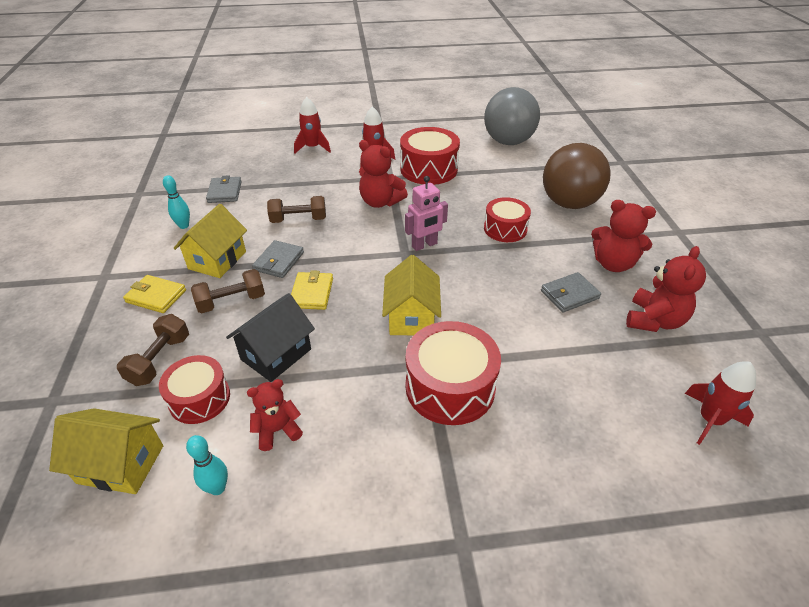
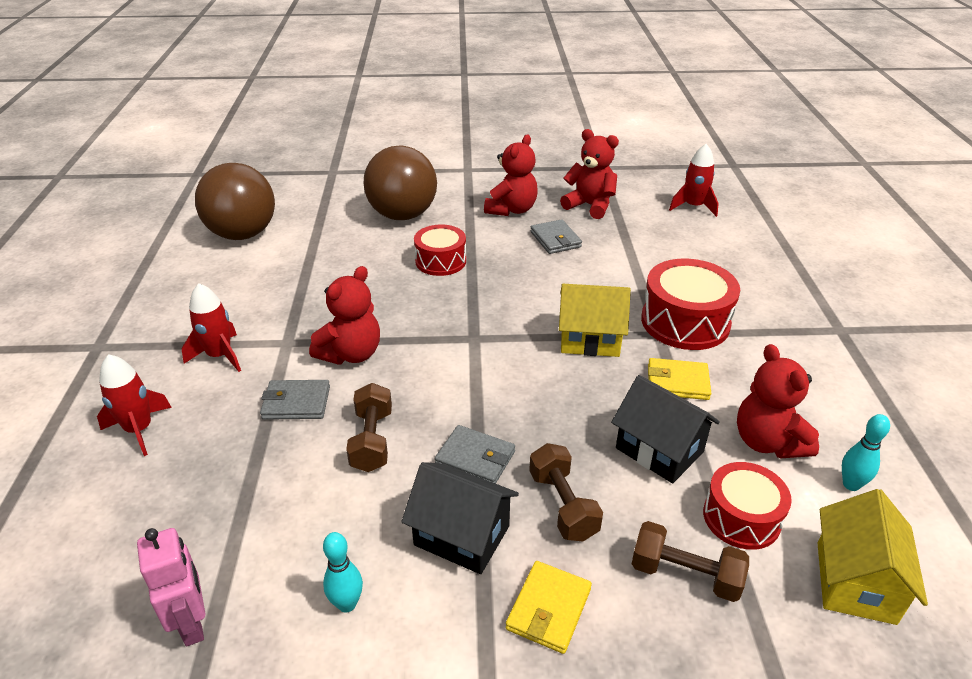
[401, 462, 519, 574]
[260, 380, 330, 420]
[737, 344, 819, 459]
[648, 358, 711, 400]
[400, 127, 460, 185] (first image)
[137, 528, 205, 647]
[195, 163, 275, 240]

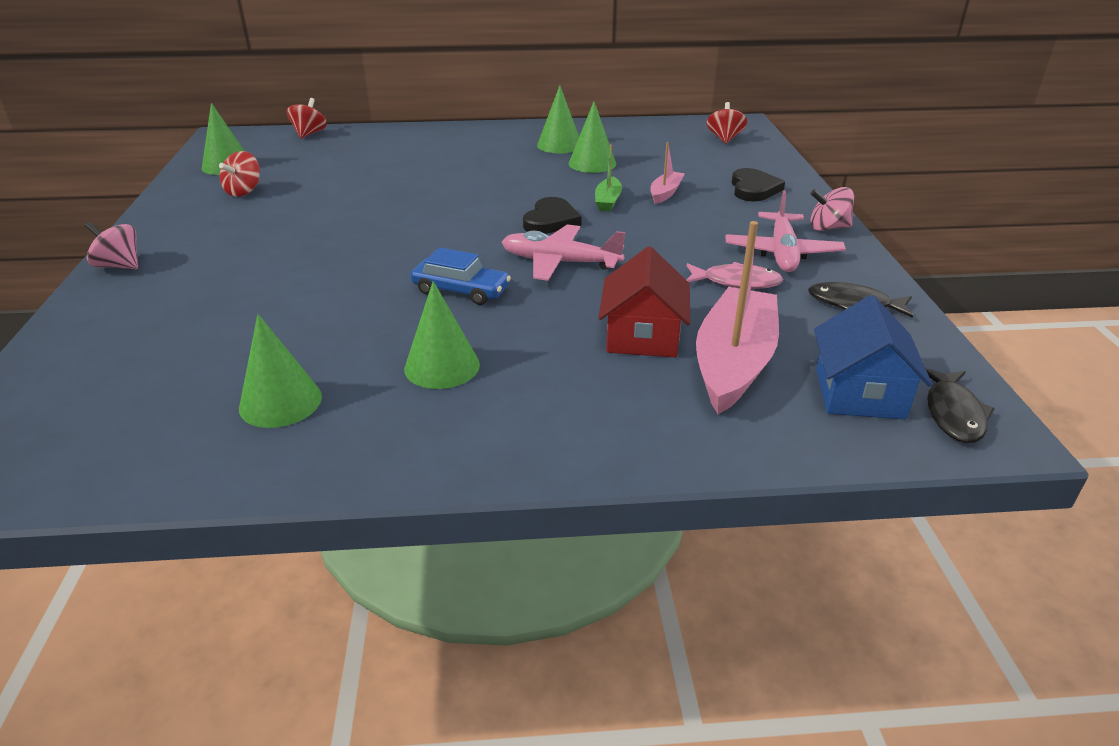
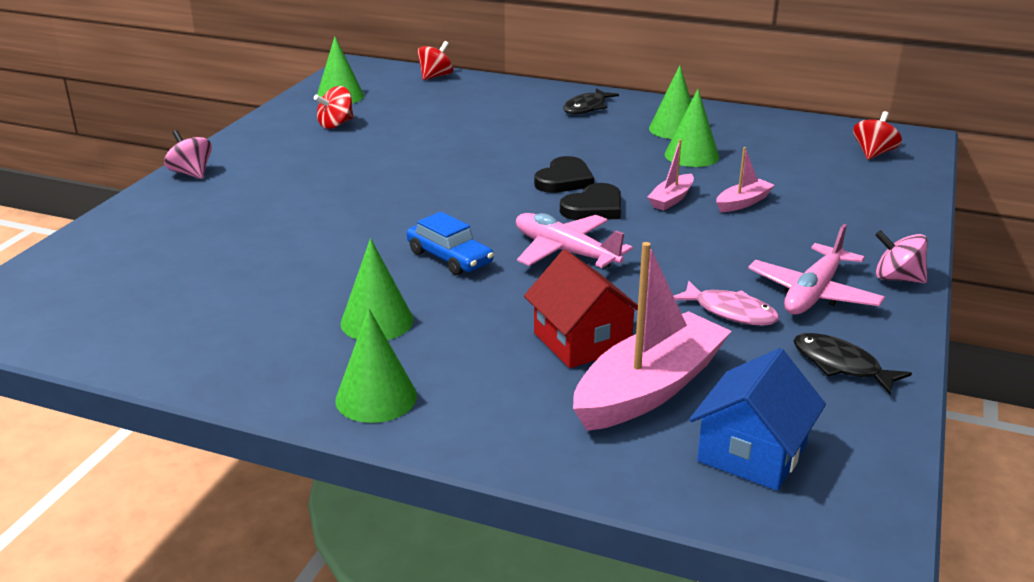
[335, 308, 417, 423]
[647, 139, 694, 211]
[524, 249, 638, 368]
[534, 156, 594, 193]
[563, 88, 619, 114]

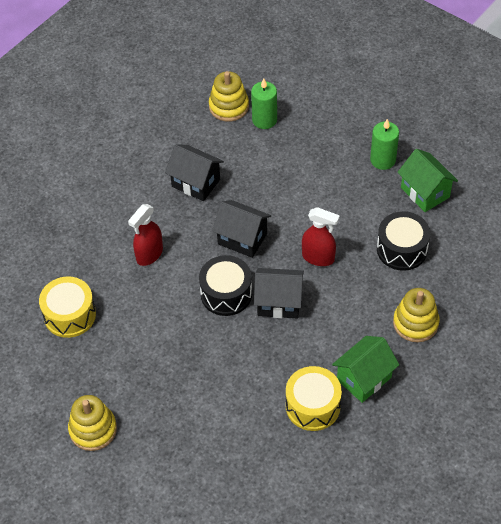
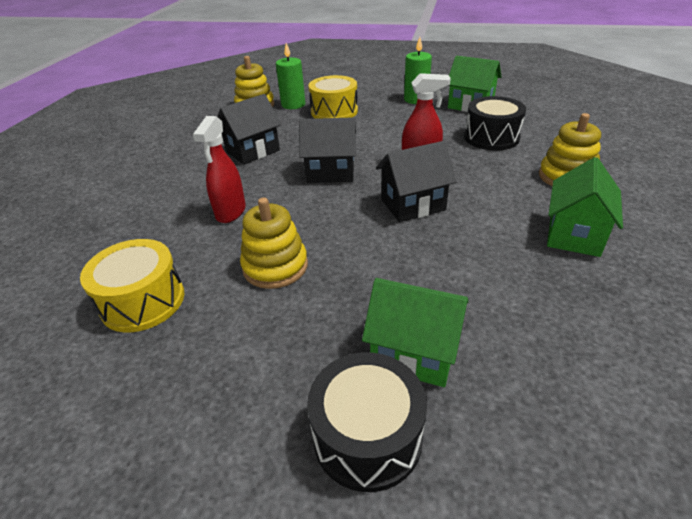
[240, 198, 308, 289]
[217, 94, 281, 164]
[307, 352, 427, 492]
[308, 75, 358, 119]
[362, 278, 469, 387]

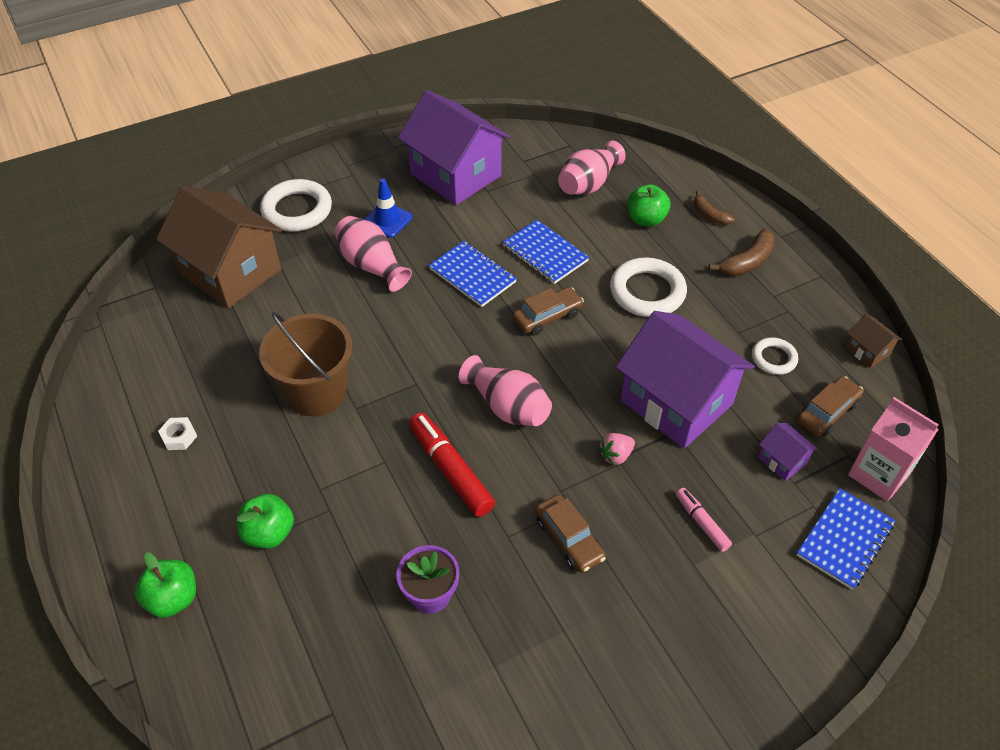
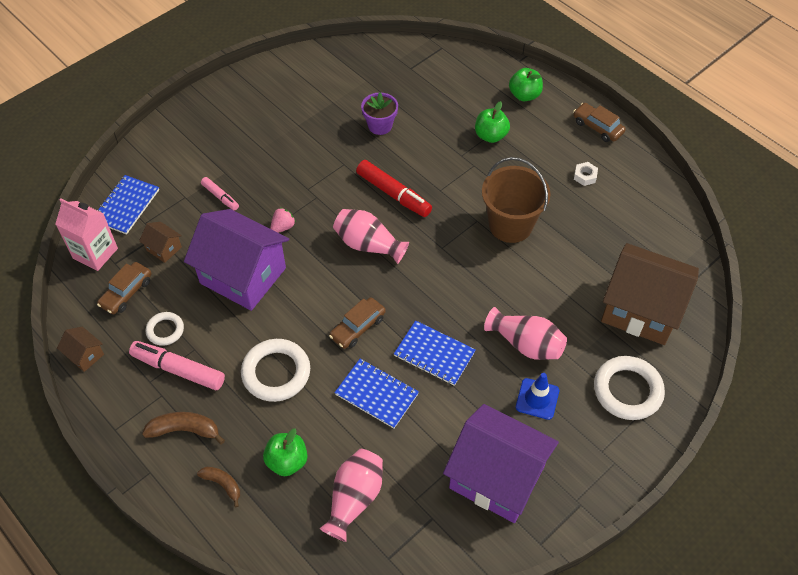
[573, 103, 626, 142]
[142, 412, 225, 444]
[139, 222, 182, 263]
[129, 341, 225, 390]

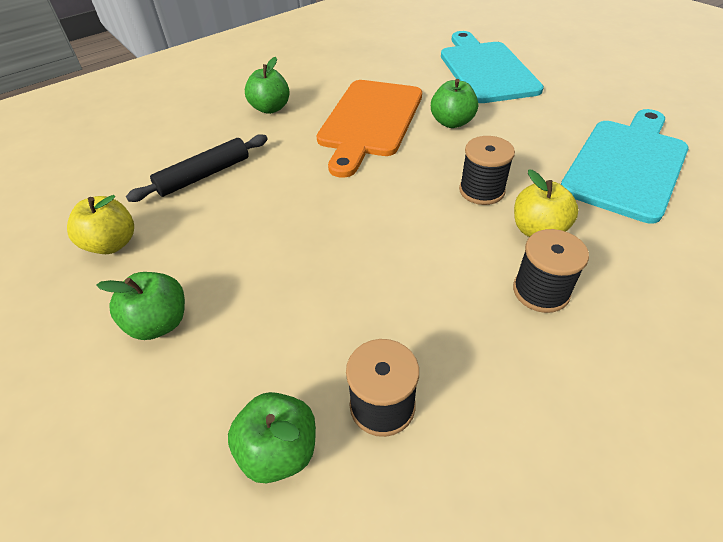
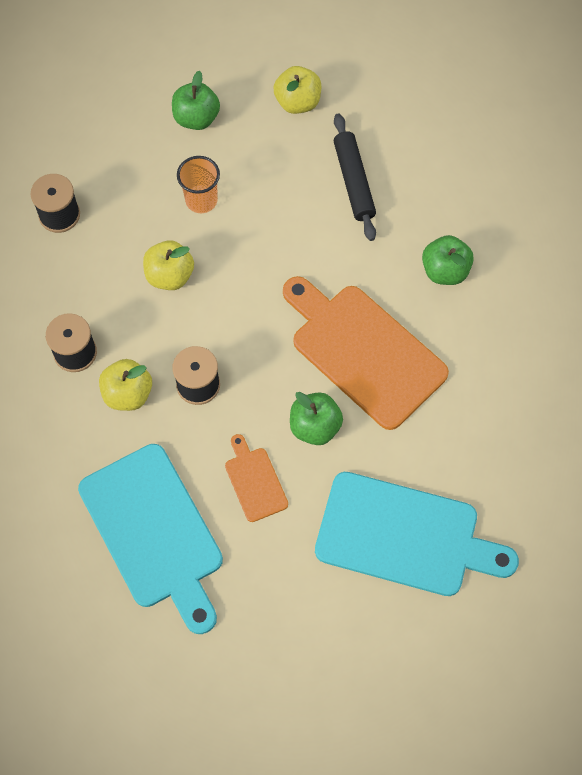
[228, 392, 316, 483] (first image)
[143, 240, 194, 290]
[177, 156, 220, 213]
[225, 434, 288, 522]

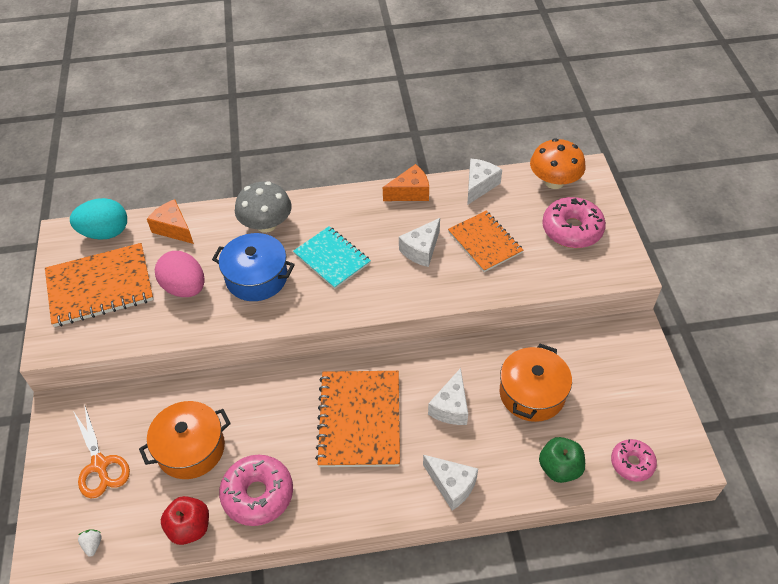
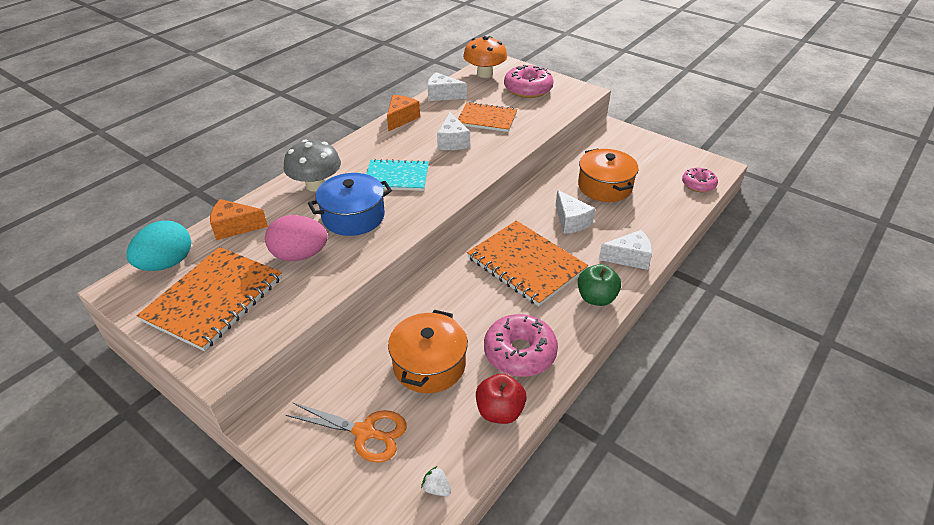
[427, 72, 467, 101]
[578, 264, 621, 306]

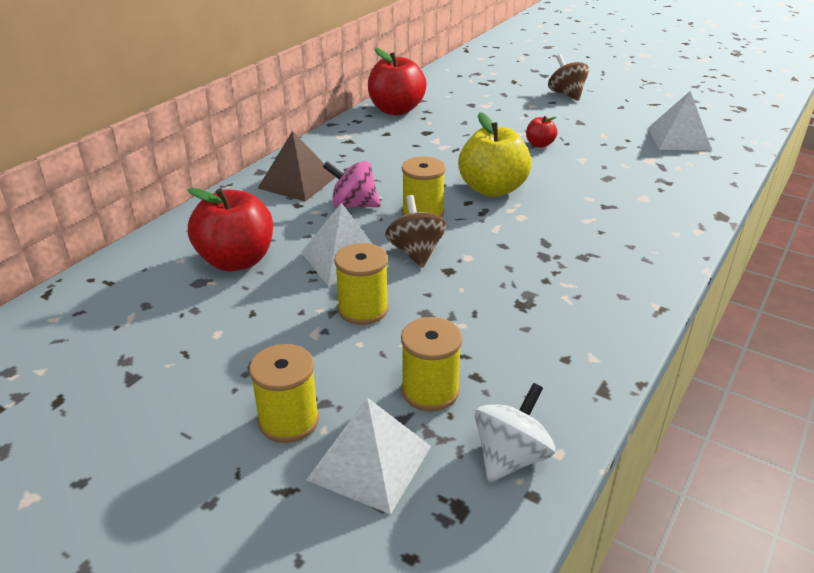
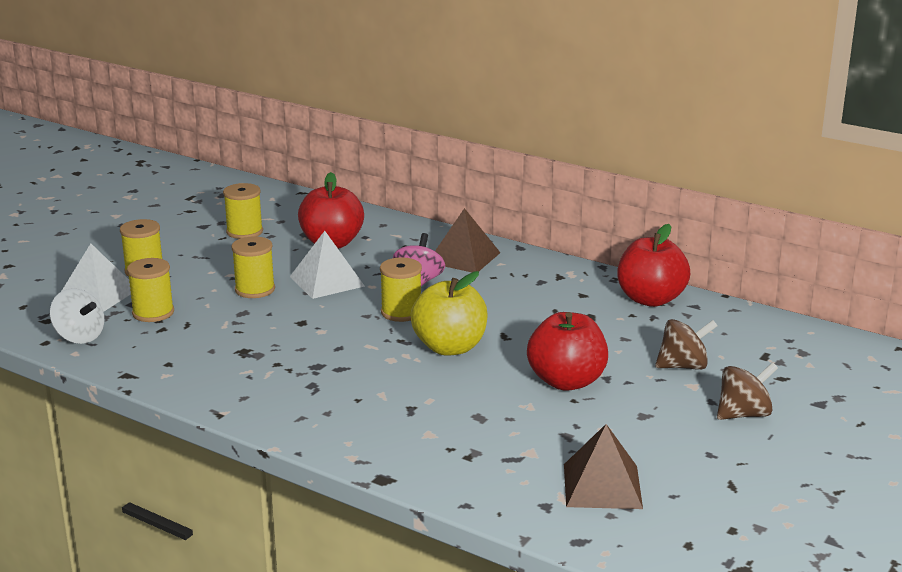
[655, 319, 718, 370]
[527, 312, 608, 391]
[564, 424, 643, 509]
[223, 183, 263, 239]

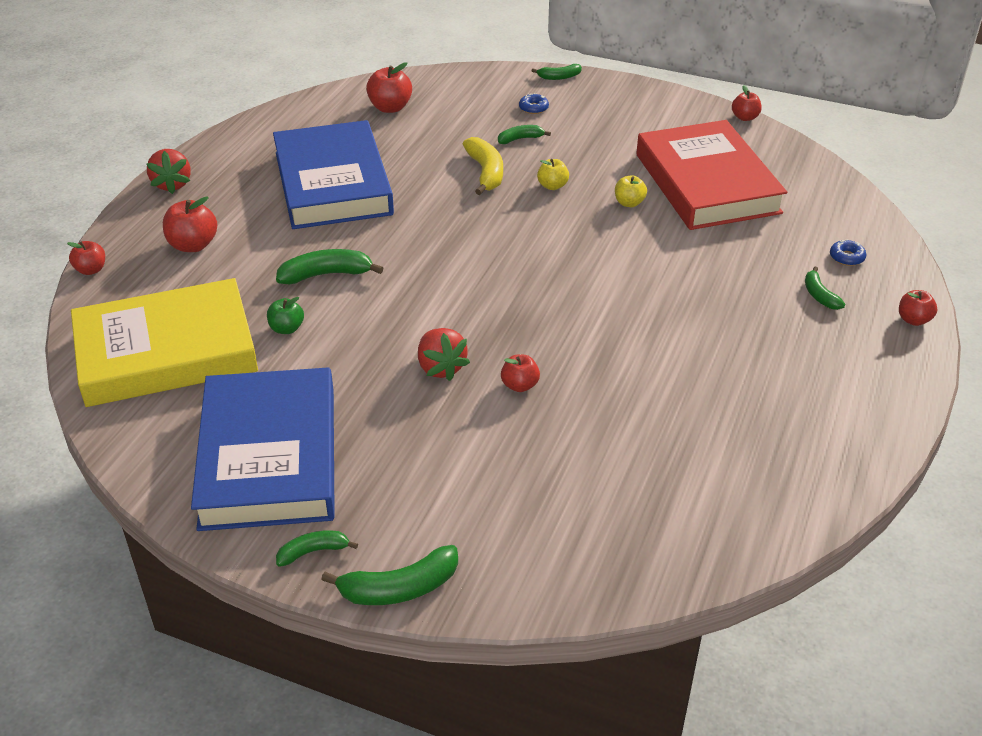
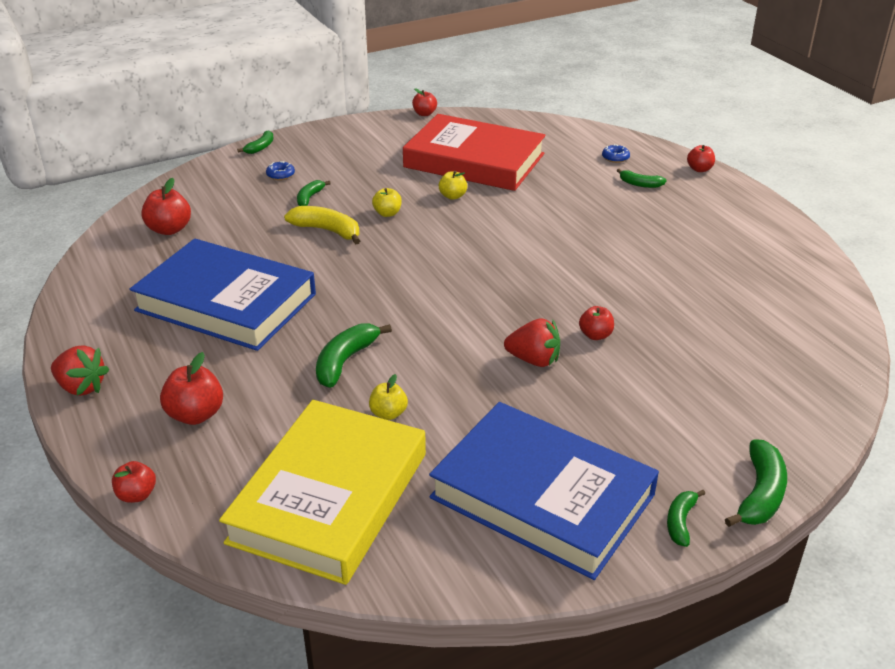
[369, 374, 408, 420]

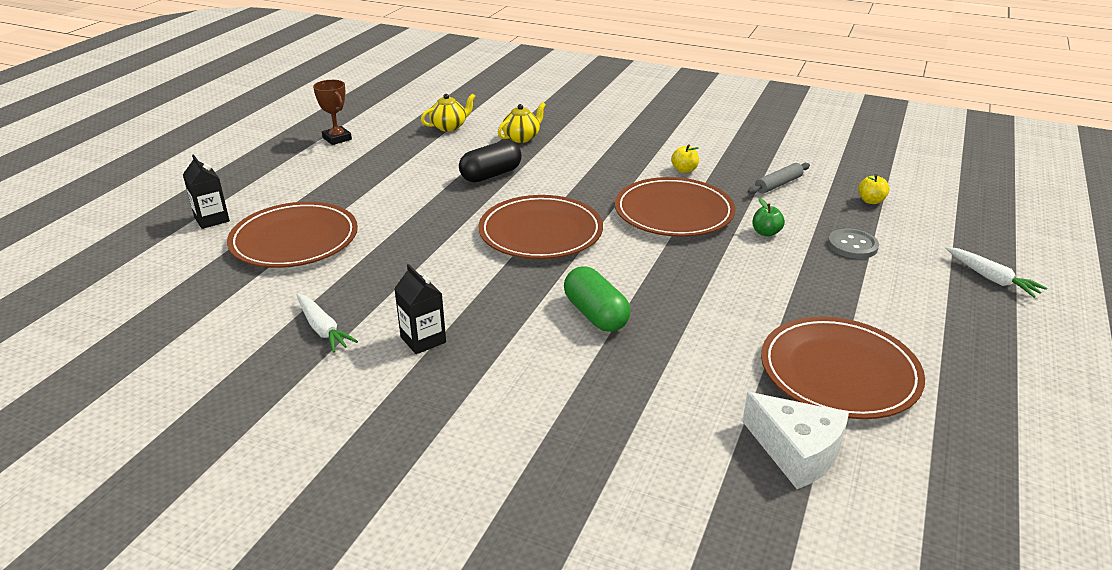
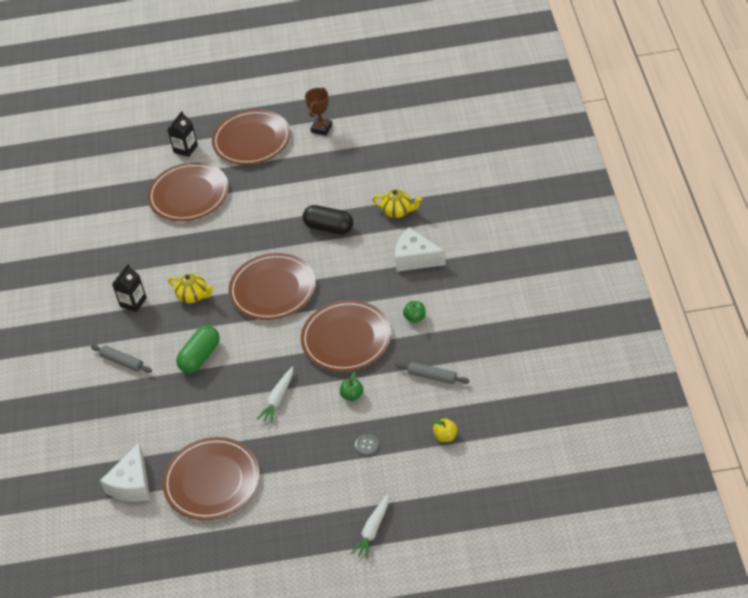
[257, 366, 293, 424]
[168, 274, 214, 303]
[403, 301, 426, 323]
[355, 434, 379, 456]
[91, 345, 152, 373]
[212, 109, 291, 165]
[395, 227, 446, 272]

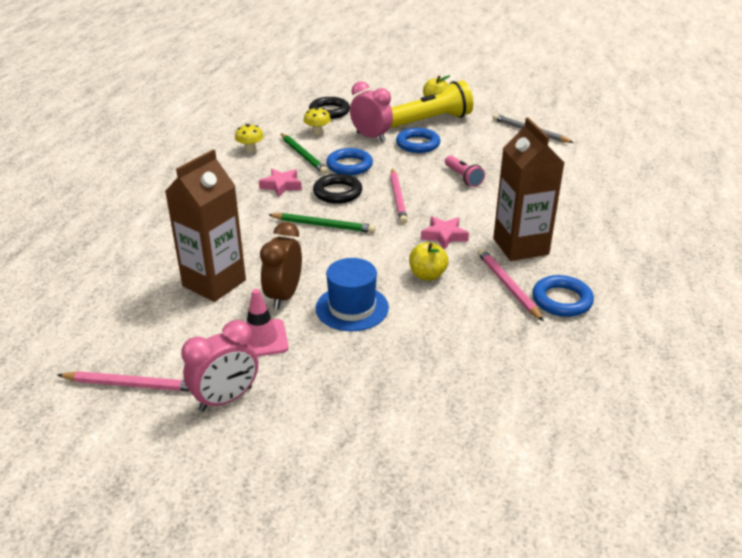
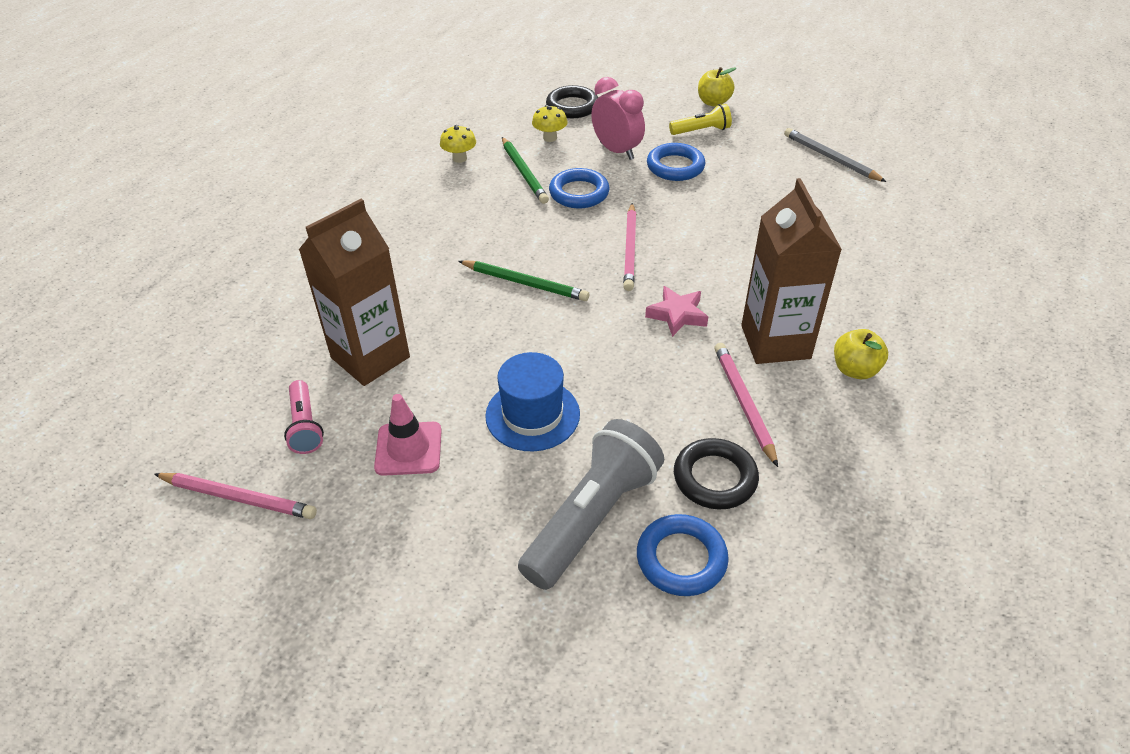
[181, 320, 258, 412] (first image)
[259, 169, 302, 197] (first image)
[260, 222, 302, 310] (first image)
[674, 438, 759, 510]
[669, 104, 732, 135]
[834, 329, 888, 379]
[284, 380, 324, 454]
[637, 514, 729, 596]
[518, 419, 664, 590]

